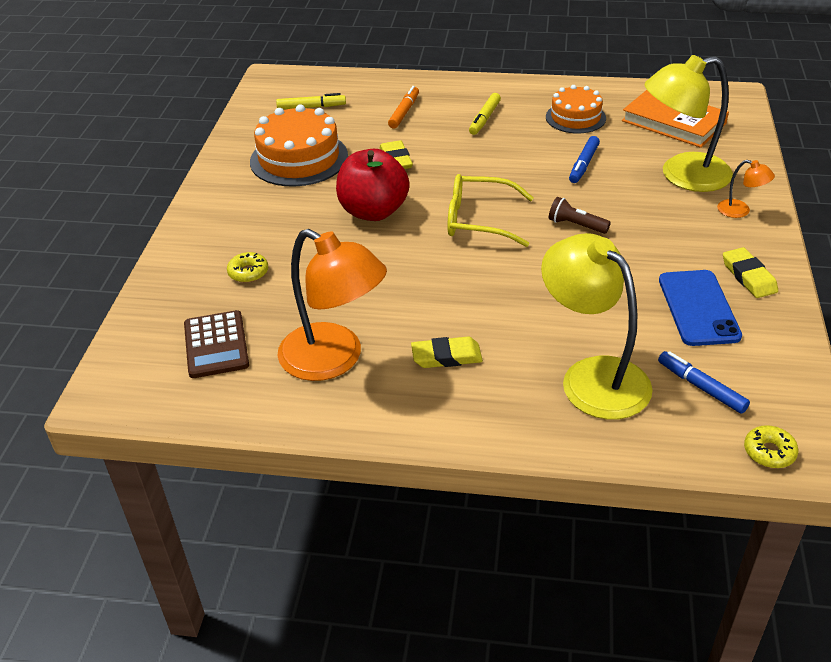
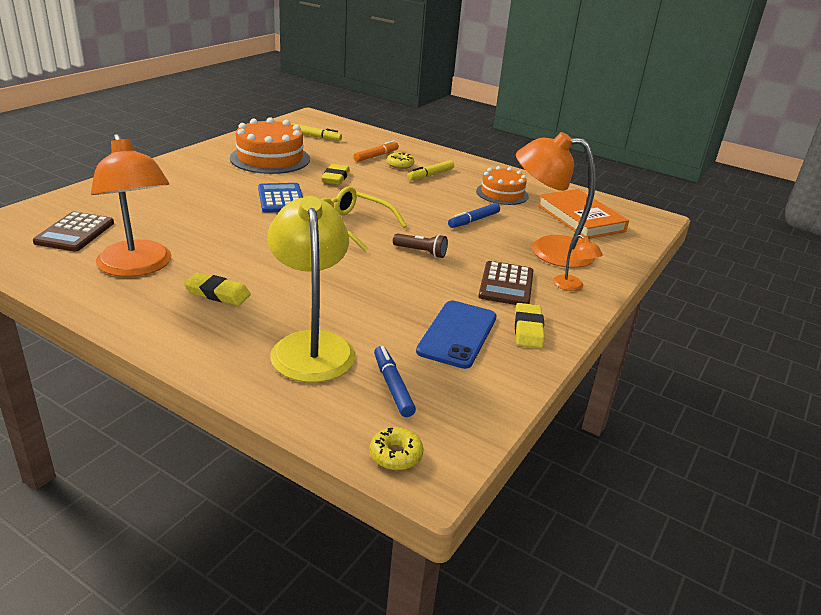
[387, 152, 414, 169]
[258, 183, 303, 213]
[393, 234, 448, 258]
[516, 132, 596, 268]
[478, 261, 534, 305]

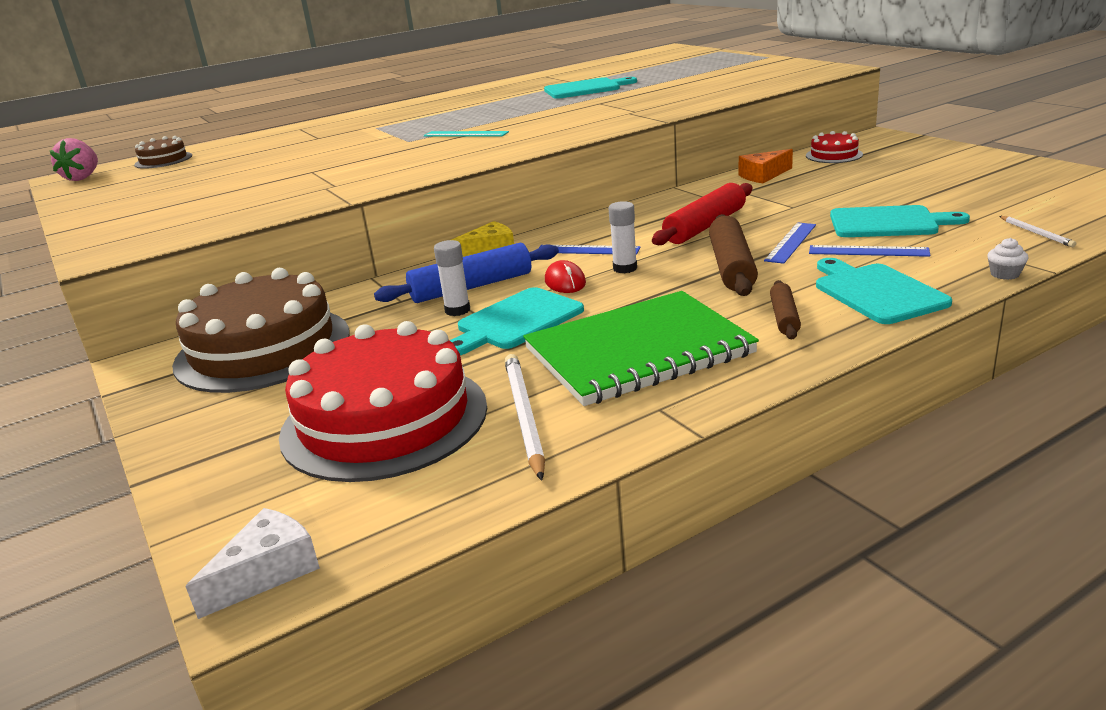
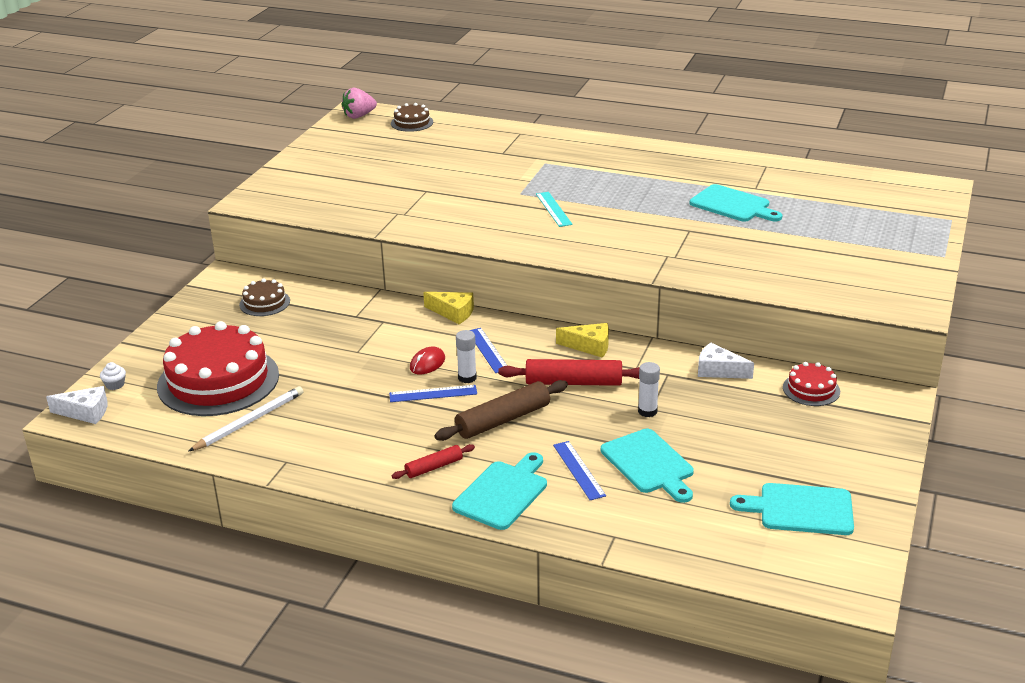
[239, 279, 290, 316]
[374, 243, 559, 303] (first image)
[638, 362, 660, 417]
[730, 483, 854, 535]
[523, 291, 759, 406] (first image)
[698, 343, 754, 379]
[389, 385, 477, 402]
[392, 444, 475, 479]
[100, 362, 126, 390]
[1000, 216, 1076, 247] (first image)
[556, 323, 609, 358]

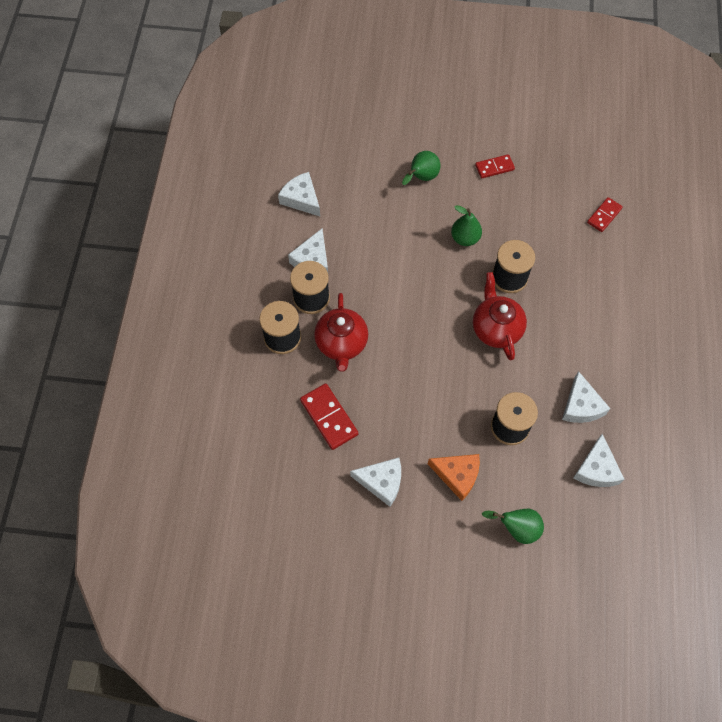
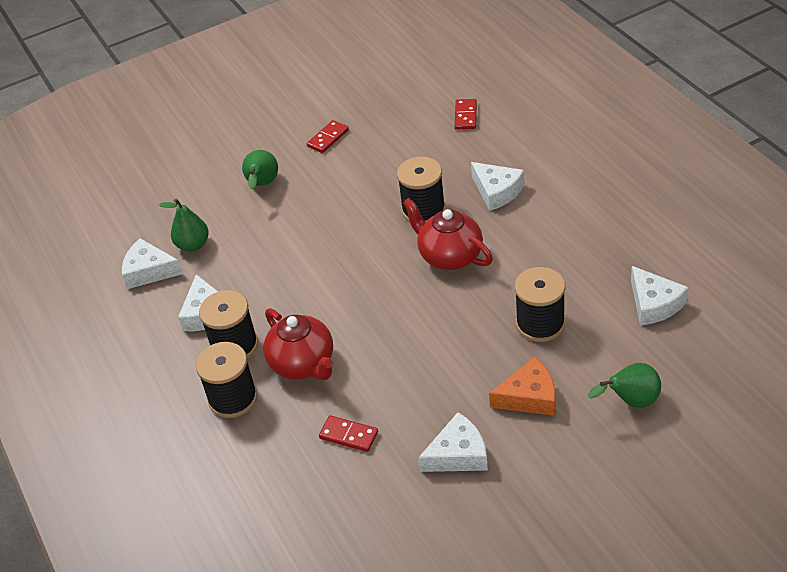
[319, 416, 378, 452]
[159, 199, 209, 252]
[471, 162, 524, 211]

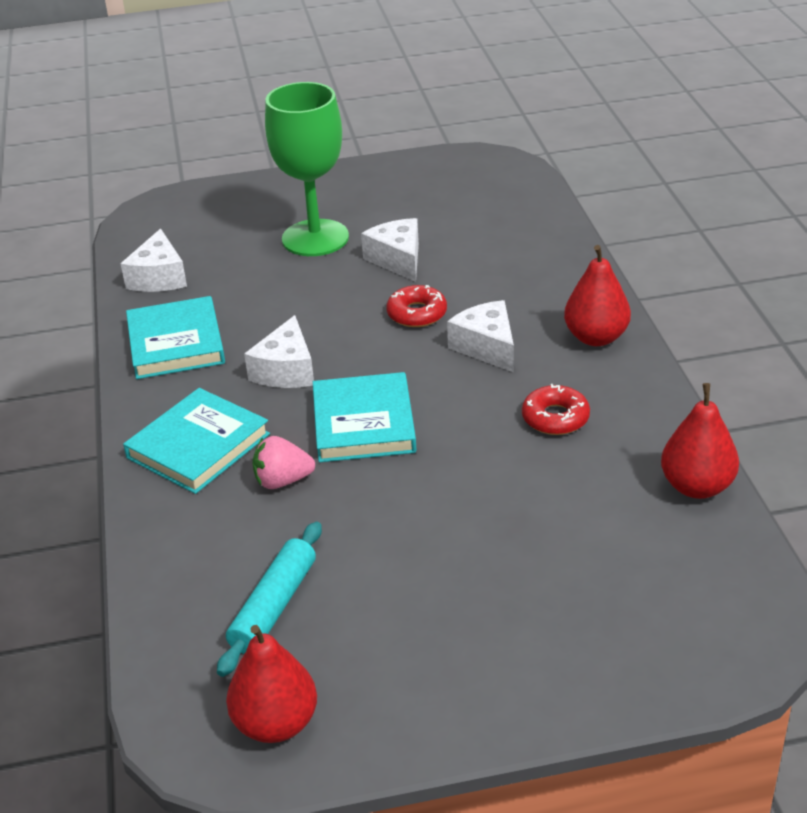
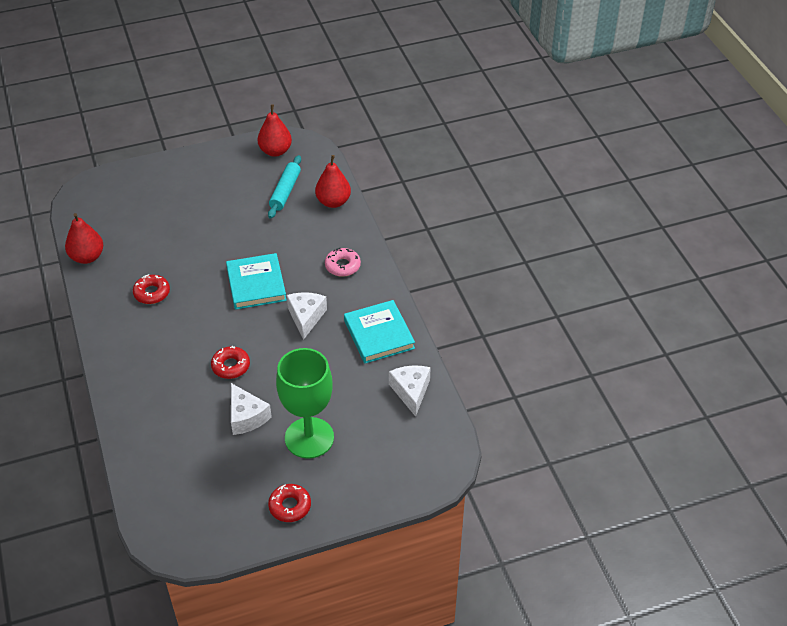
[325, 248, 361, 277]
[252, 436, 315, 489] (first image)
[447, 300, 514, 373] (first image)
[315, 155, 351, 208]
[268, 484, 311, 522]

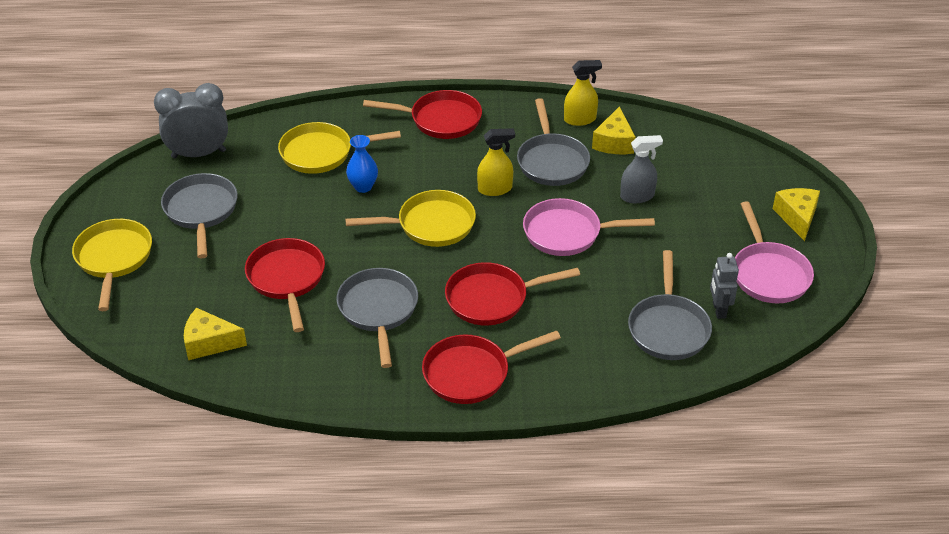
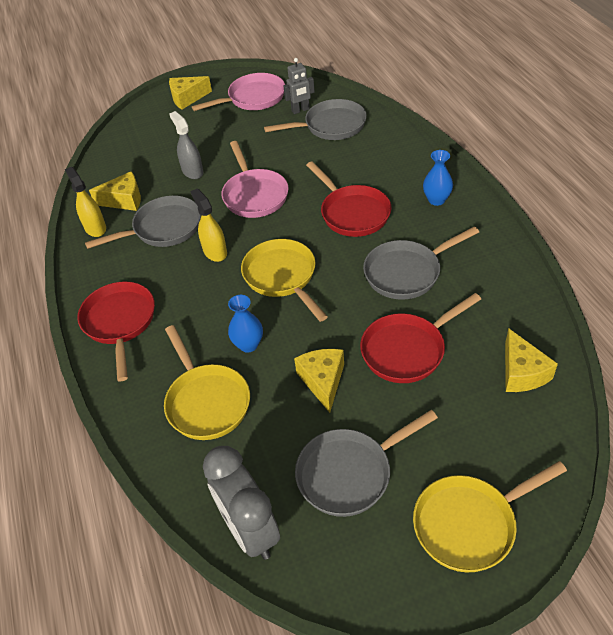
[423, 150, 453, 206]
[294, 349, 344, 413]

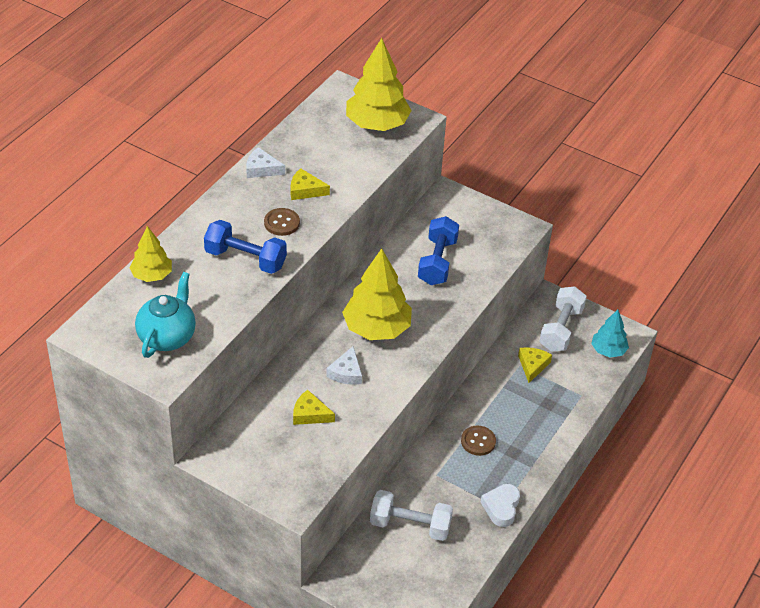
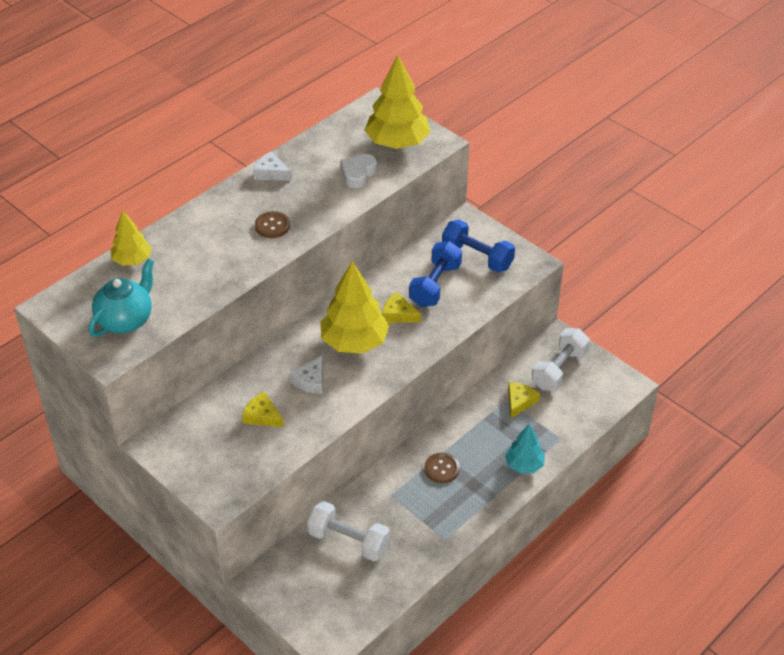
[442, 219, 515, 273]
[382, 292, 421, 323]
[340, 154, 377, 188]
[505, 424, 545, 473]

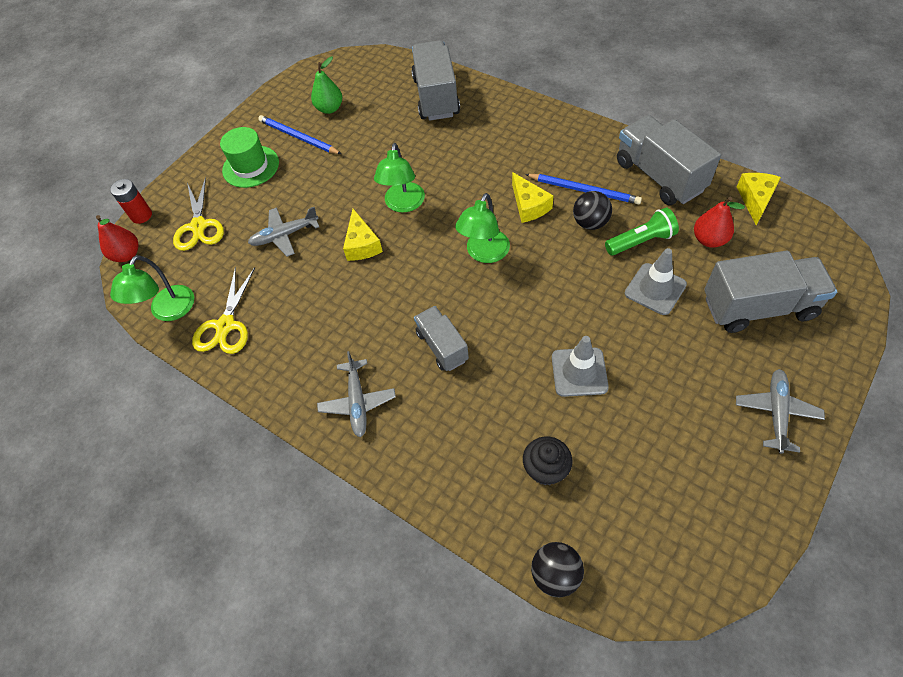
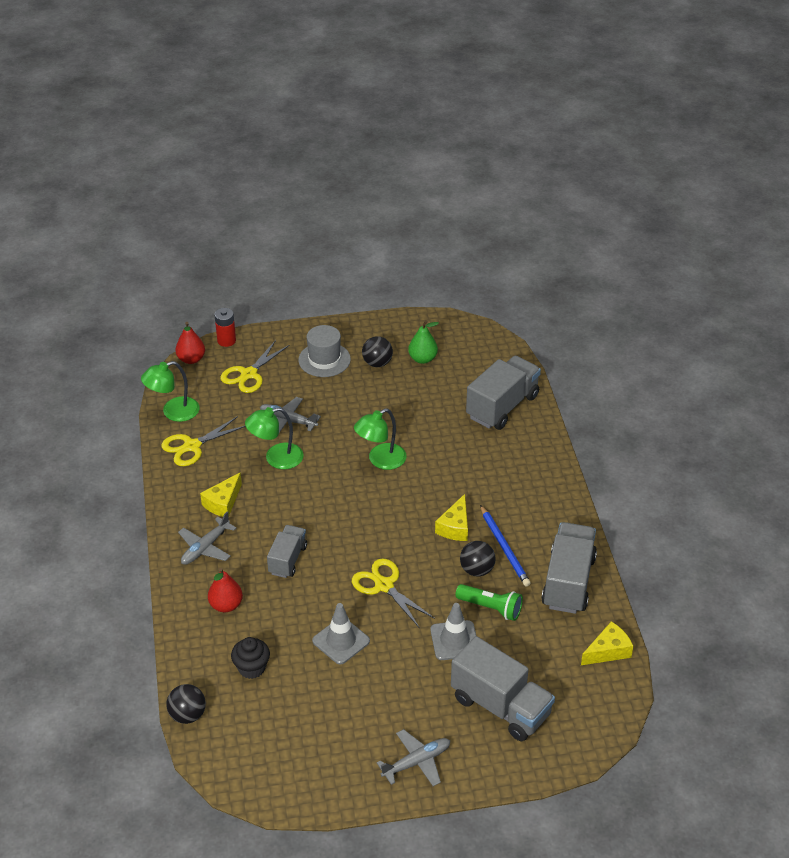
[298, 325, 351, 377]
[362, 336, 393, 367]
[200, 472, 242, 518]
[245, 407, 304, 469]
[208, 568, 243, 612]
[352, 558, 435, 627]

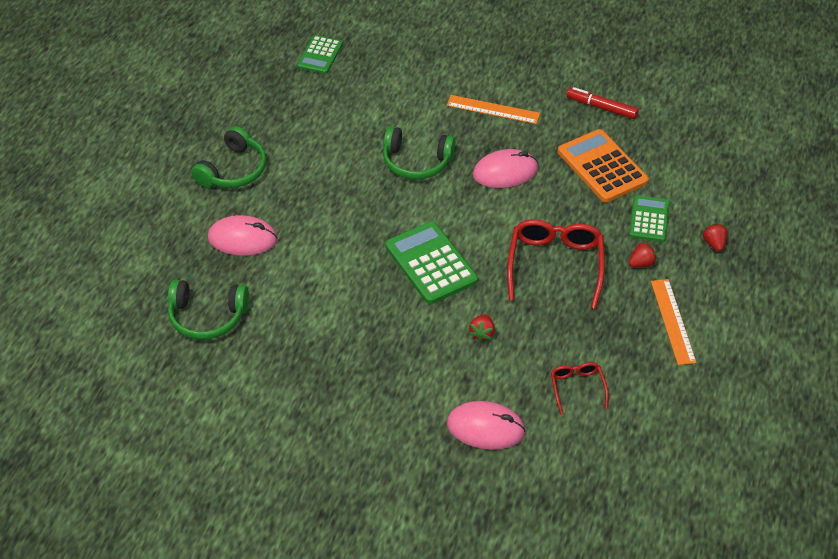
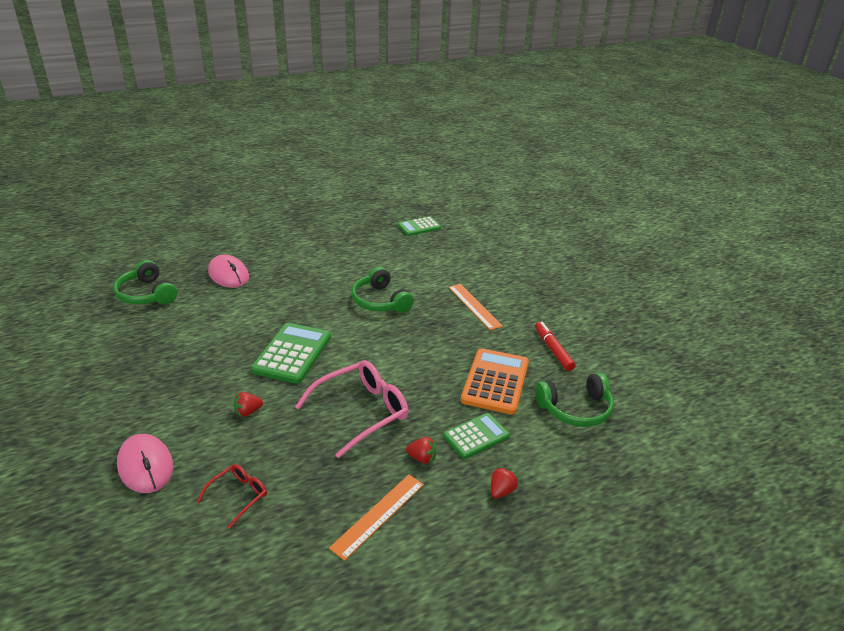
[535, 373, 614, 427]
[473, 149, 538, 188] (first image)
[295, 360, 409, 458]

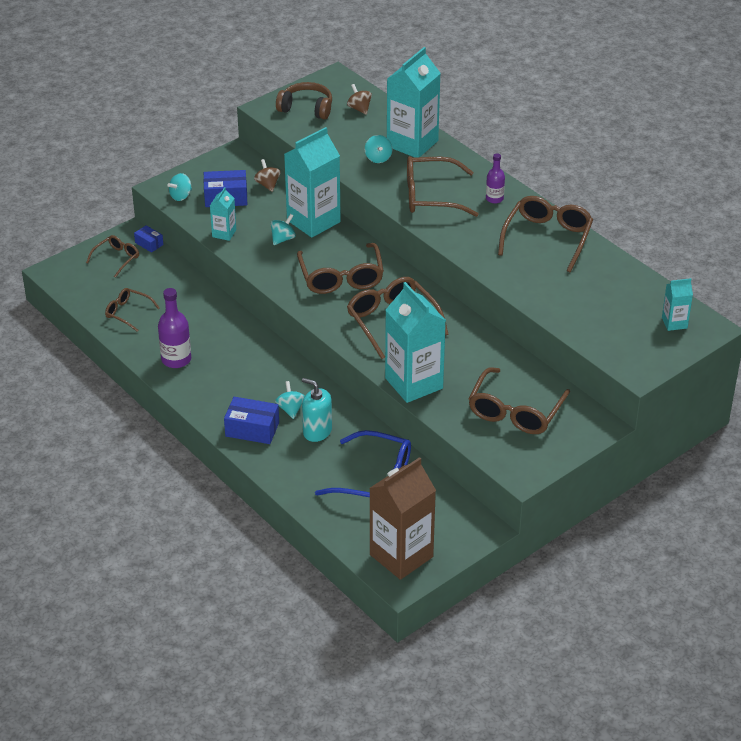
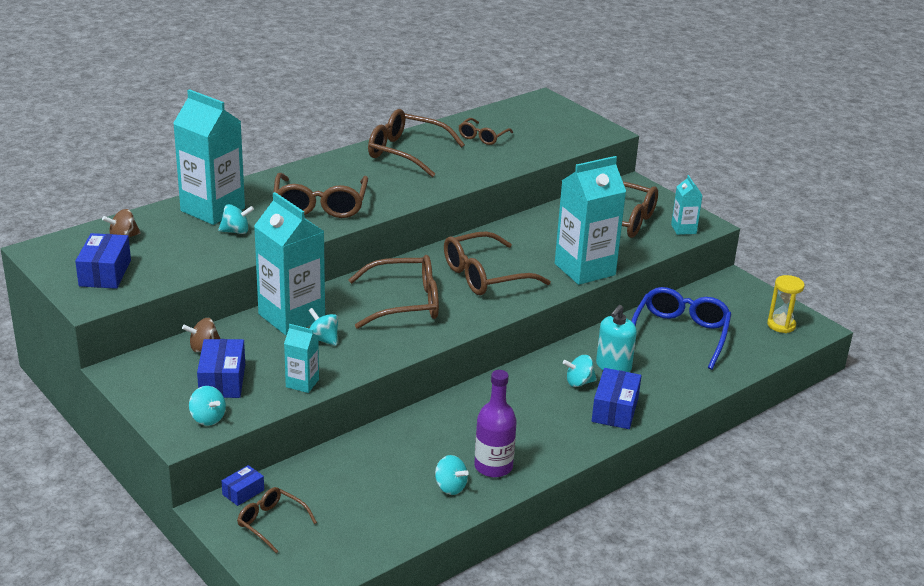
[459, 118, 513, 145]
[75, 233, 131, 289]
[767, 275, 805, 333]
[486, 153, 505, 204] (first image)
[671, 175, 703, 235]
[435, 455, 469, 495]

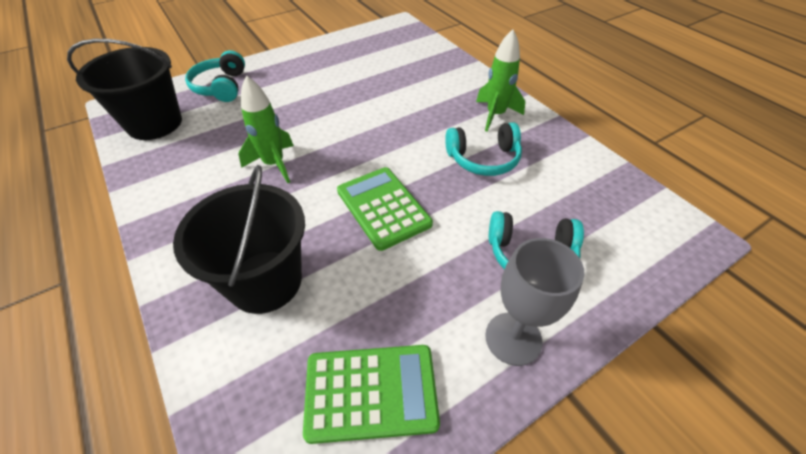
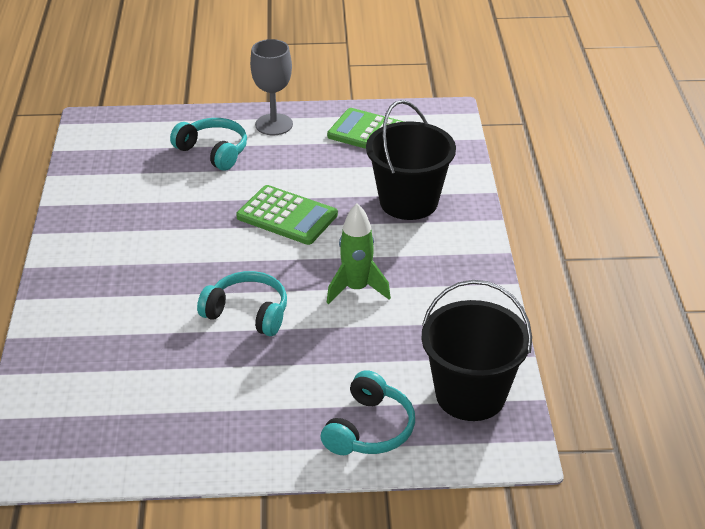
[236, 185, 338, 245]
[197, 271, 287, 336]
[476, 29, 526, 132] (first image)

